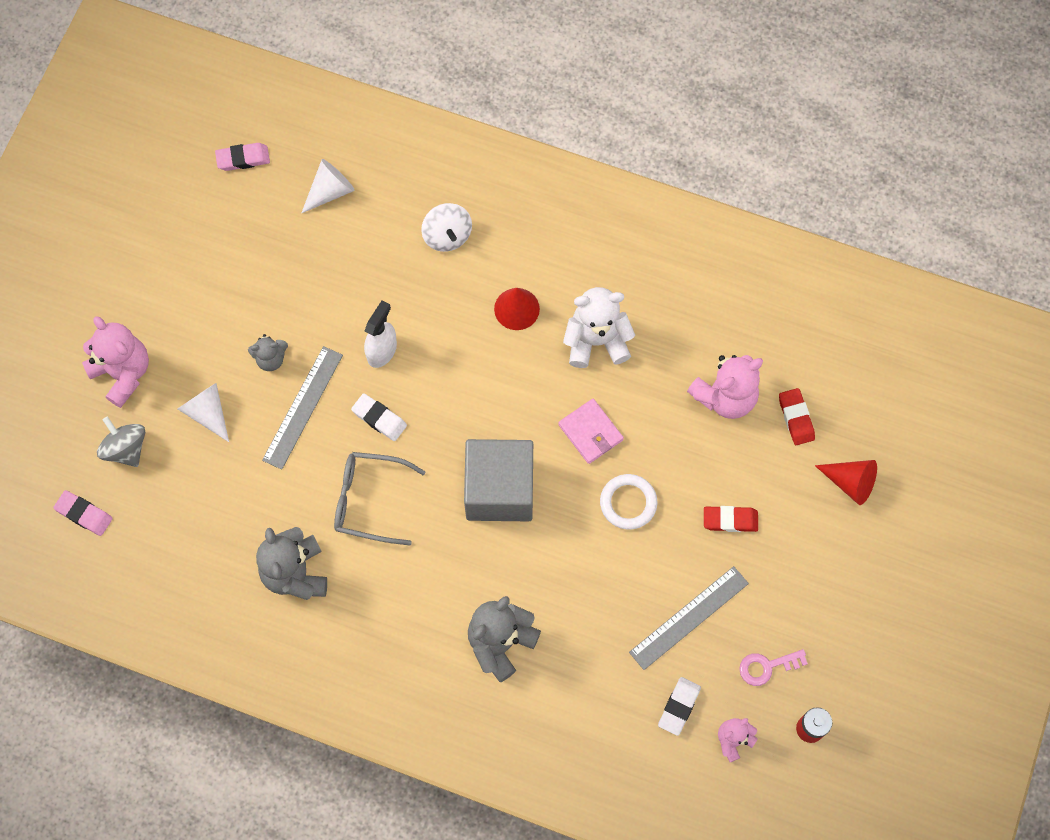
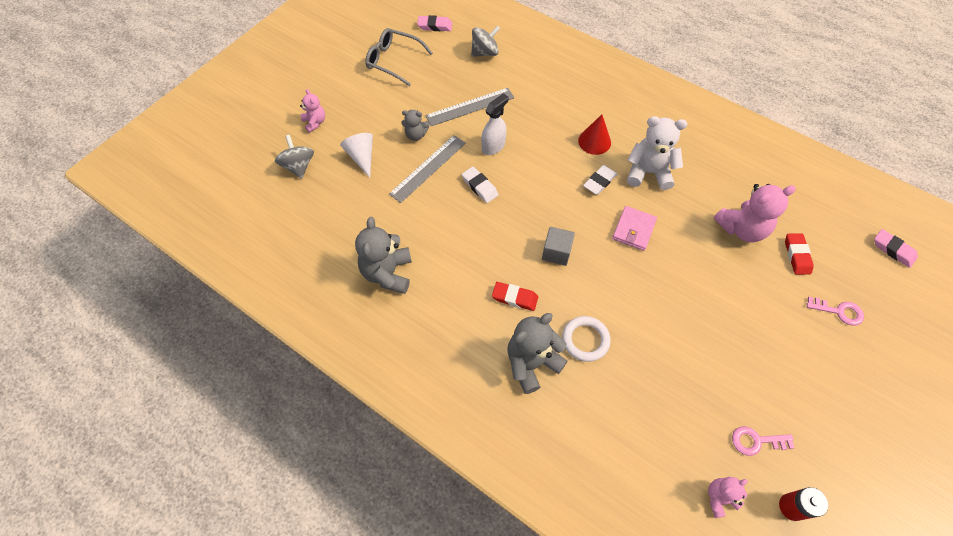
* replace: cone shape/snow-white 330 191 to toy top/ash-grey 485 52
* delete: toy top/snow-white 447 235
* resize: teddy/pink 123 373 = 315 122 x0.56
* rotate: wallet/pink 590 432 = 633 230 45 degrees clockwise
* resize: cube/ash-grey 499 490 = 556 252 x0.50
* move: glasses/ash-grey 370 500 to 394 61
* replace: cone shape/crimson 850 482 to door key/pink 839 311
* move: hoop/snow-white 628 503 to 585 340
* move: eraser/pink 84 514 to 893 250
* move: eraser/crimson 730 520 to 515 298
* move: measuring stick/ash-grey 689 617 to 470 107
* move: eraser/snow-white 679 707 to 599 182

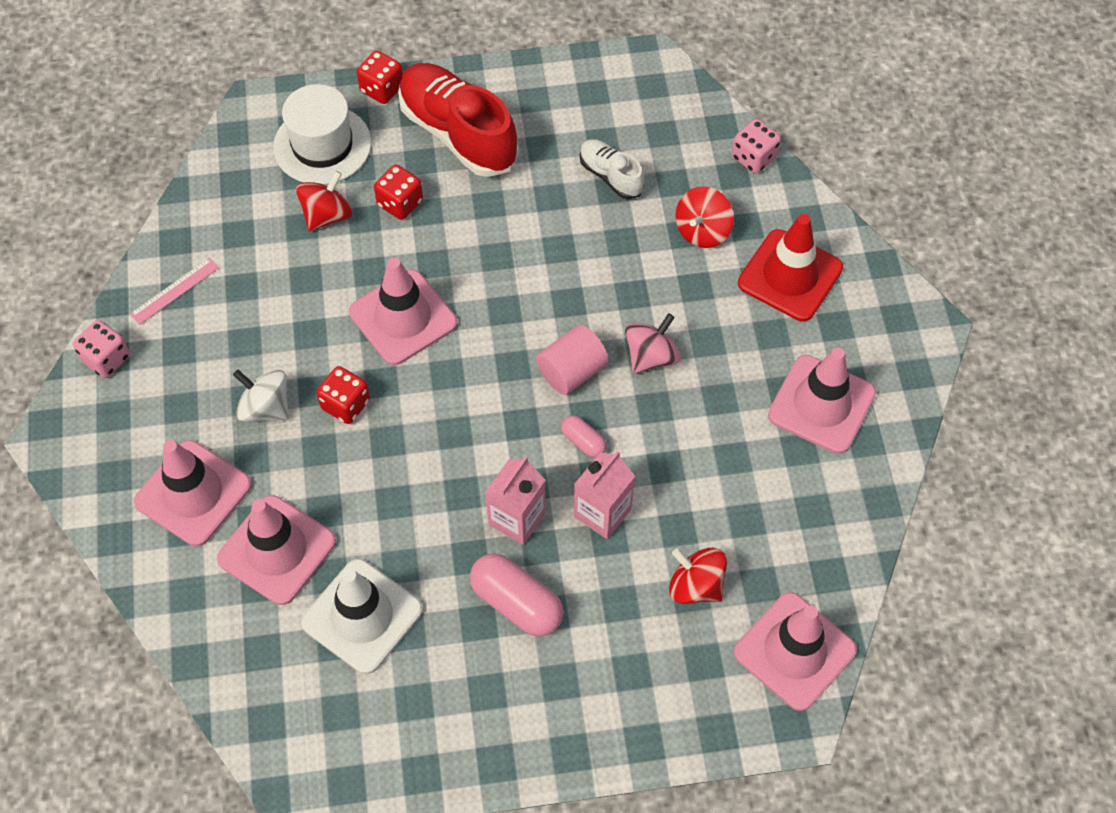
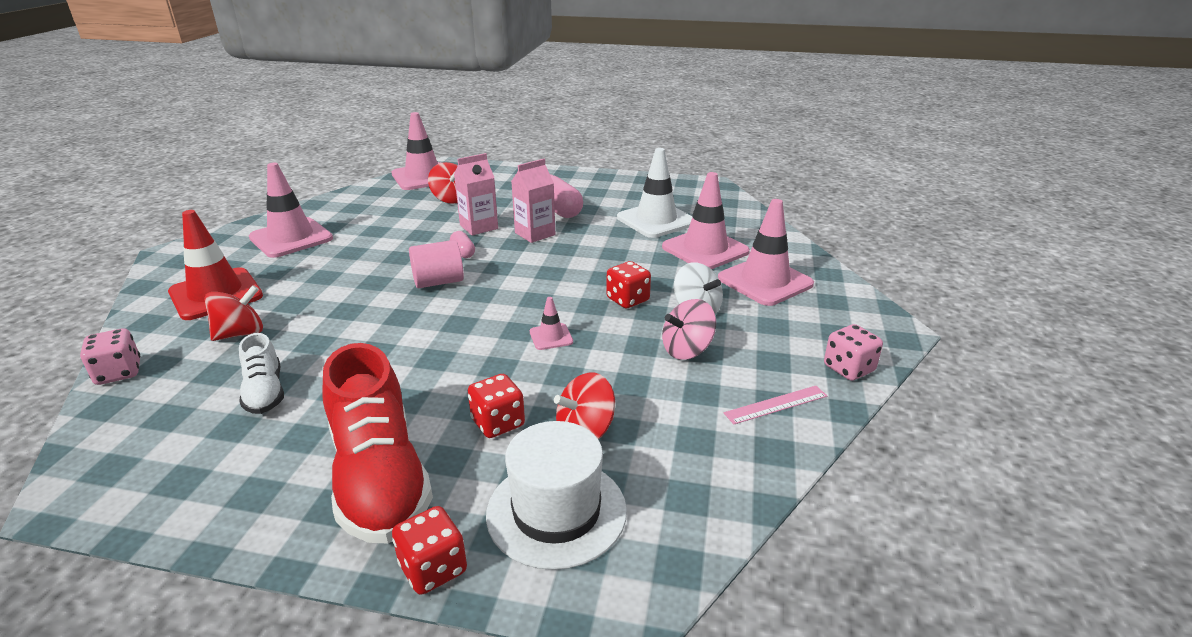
* resize: traffic cone/pink 403 317 = 551 337 x0.46
* move: toy top/pink 651 356 to 687 350

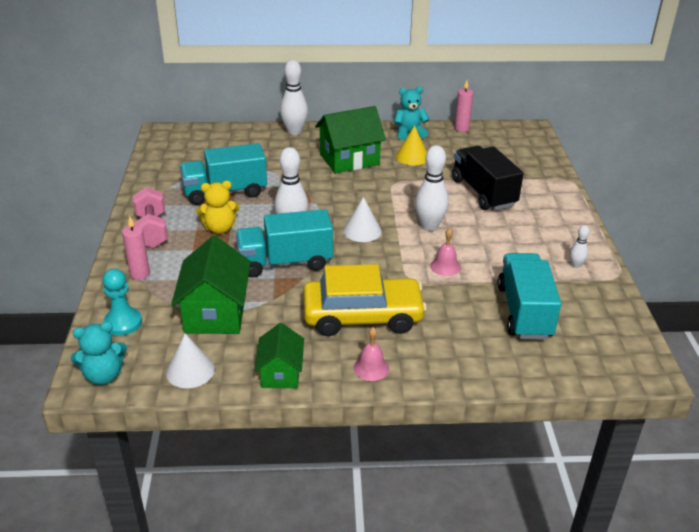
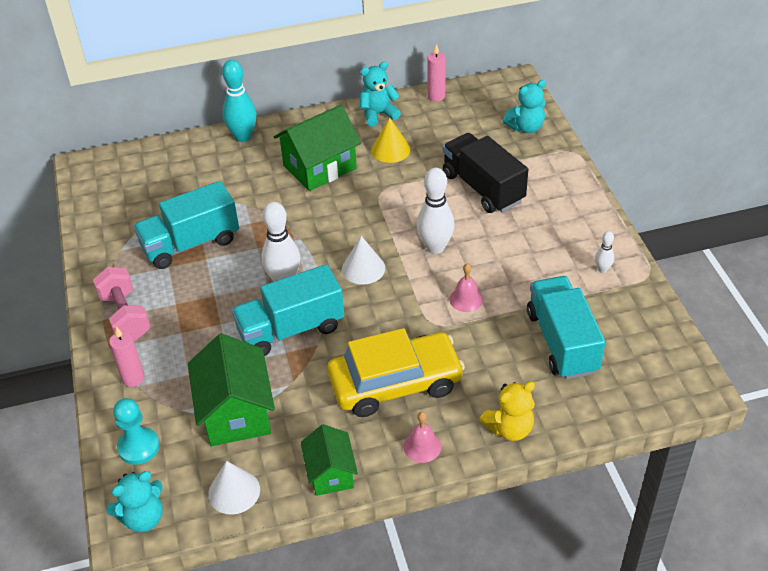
* recolor: tenpin/snow-white 294 132 to tenpin/teal 243 137
* move: teddy/bright yellow 220 228 to 509 428
* insert: teddy/teal 526 127

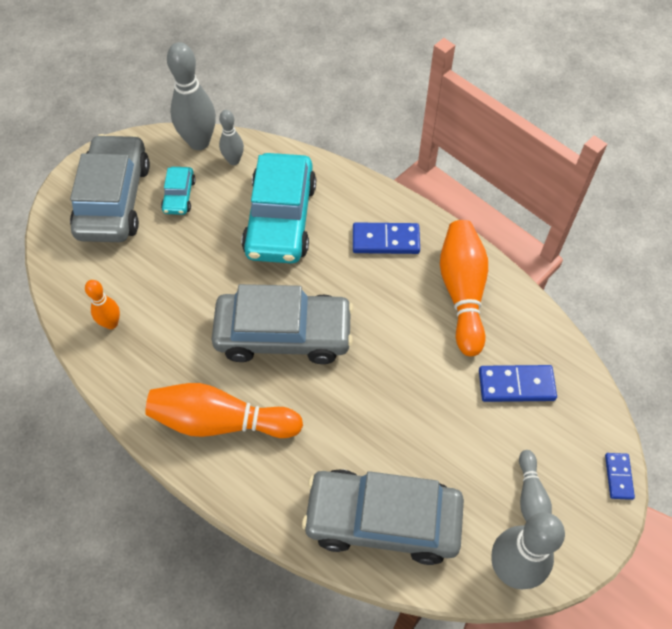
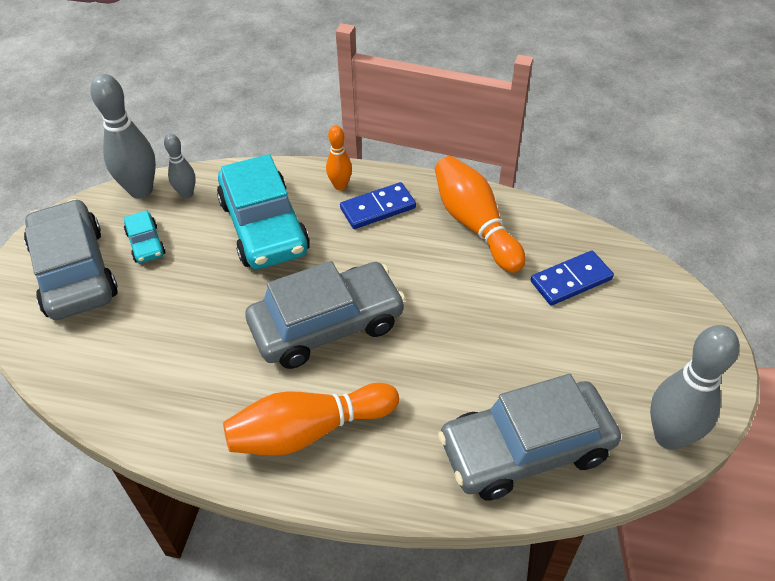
* move: tenpin/bright orange 111 323 to 340 186
* delete: tenpin/ash-grey 531 498
* delete: domino piece/cobalt 618 476

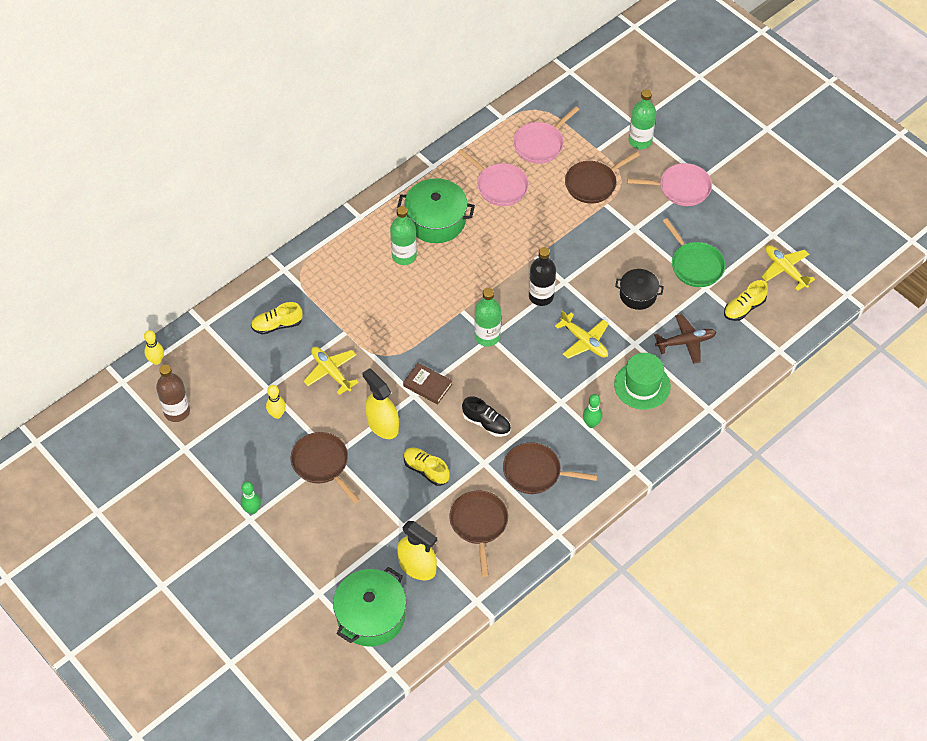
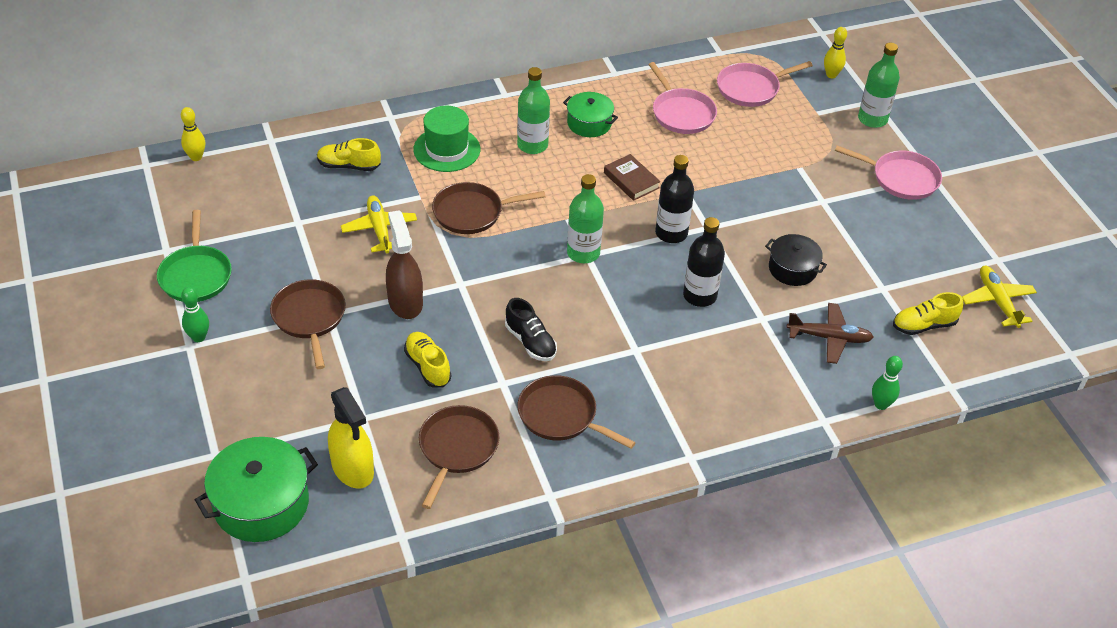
* move: pan/russet 593 184 to 471 213
* resize: stockpot/emerald 436 220 = 589 123 x0.61
* move: pan/emerald 695 265 to 196 275
* replace: aeroplane/bright yellow 584 341 to bottle/jet-black 699 296
* move: tall hat/emerald 642 385 to 447 149
* move: book/russet 427 385 to 631 180
* delete: bottle/russet 177 411
* recolor: spray bottle/bright yellow 382 425 to spray bottle/russet 405 302
* move: tenpin/bright yellow 277 414 to 831 75
* move: tenpin/emerald 591 423 to 881 404

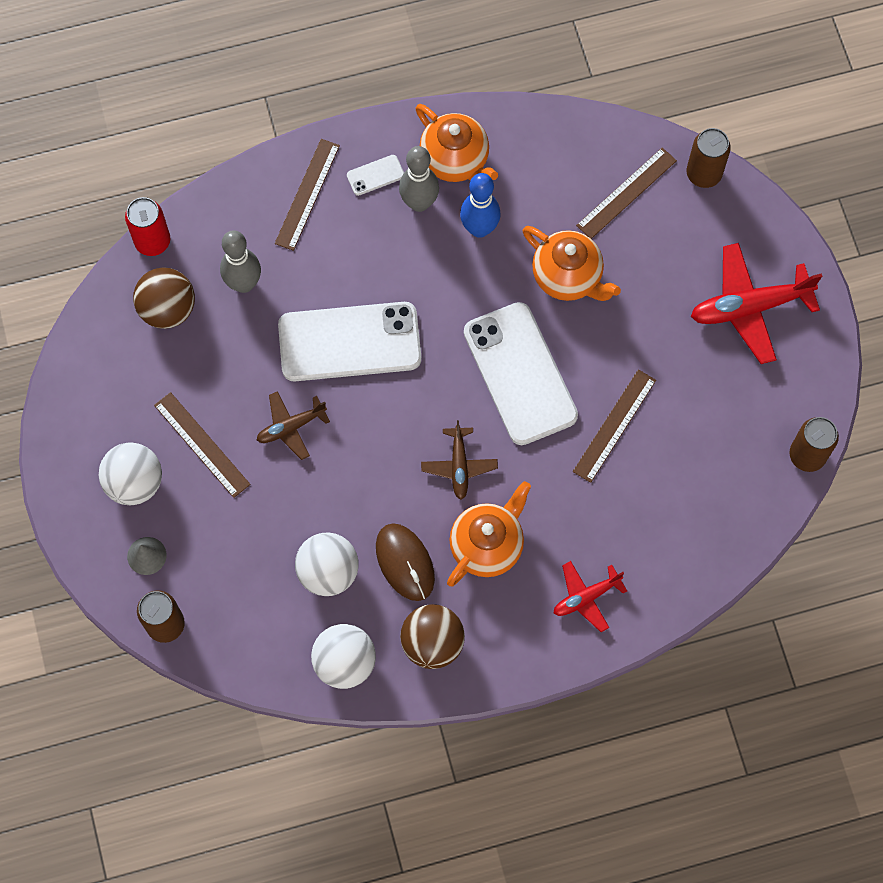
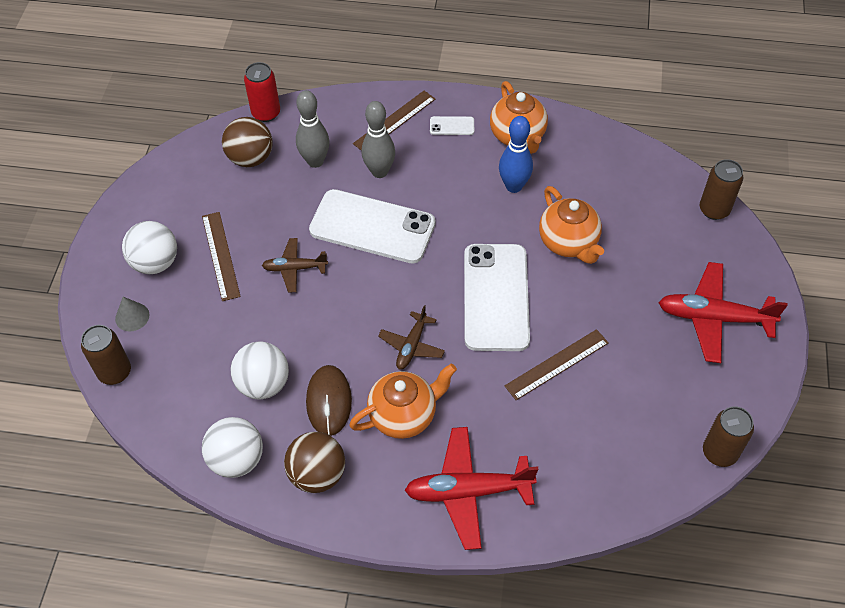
* move: tenpin/ash-grey 419 203 to 379 171
* delete: measuring stick/russet 626 193
* resize: aeroplane/crimson 586 597 = 468 491 x1.73

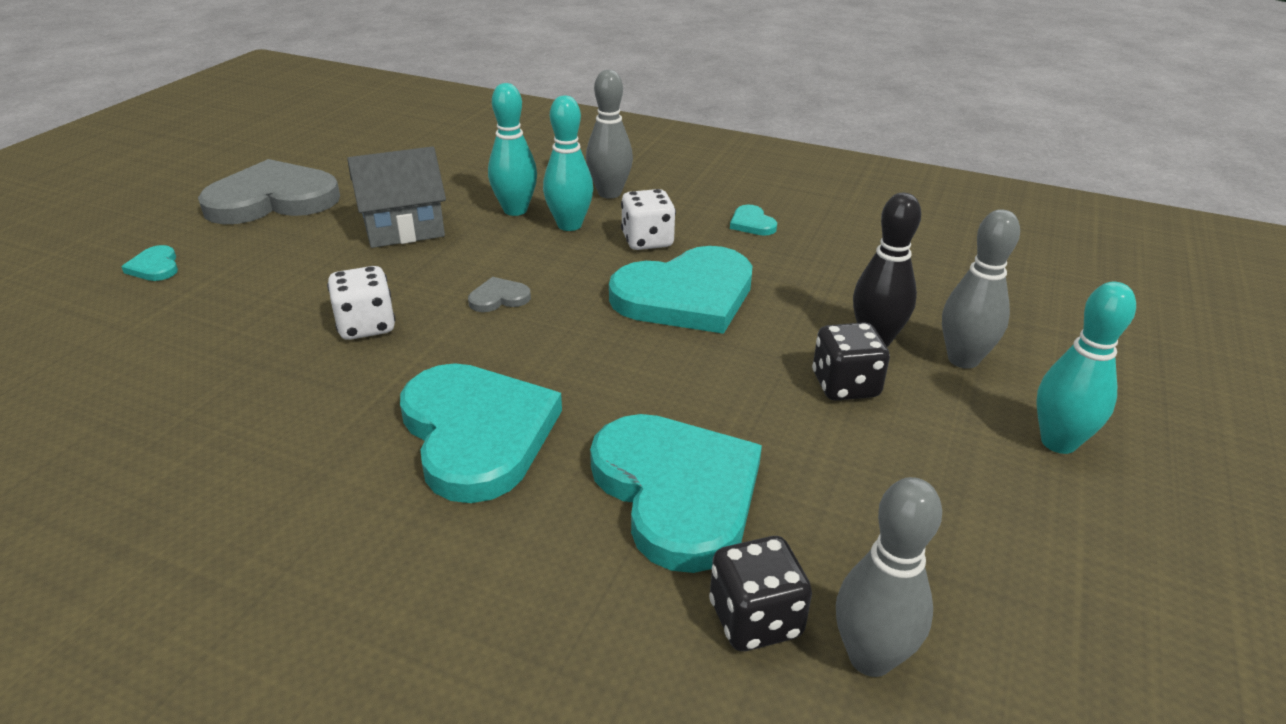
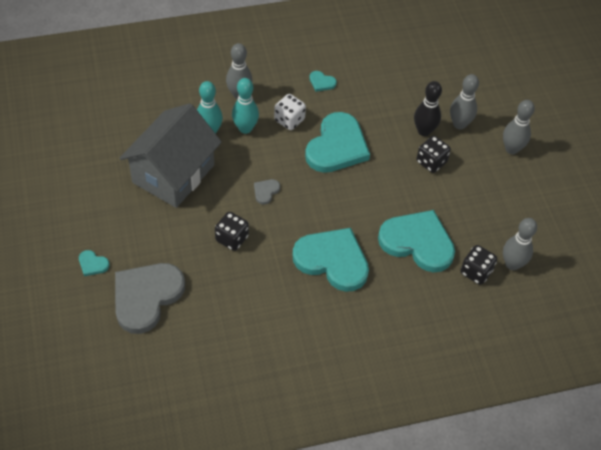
* resize: house/ash-grey 403 228 = 173 173 x1.61
* move: heart/ash-grey 272 200 to 146 297
* recolor: game die/snow-white 366 326 to game die/jet-black 232 238
* recolor: tenpin/teal 1058 442 to tenpin/ash-grey 511 149

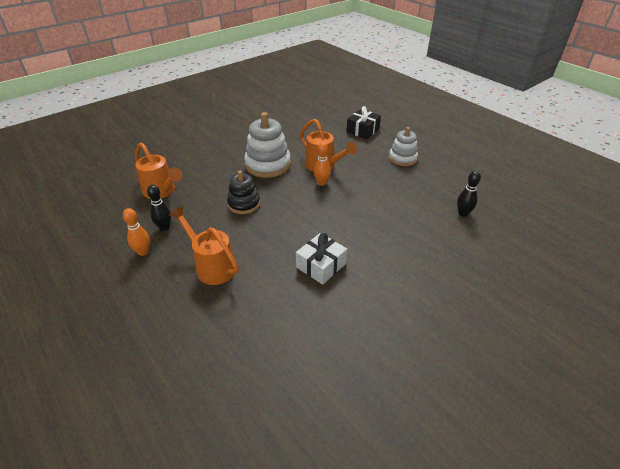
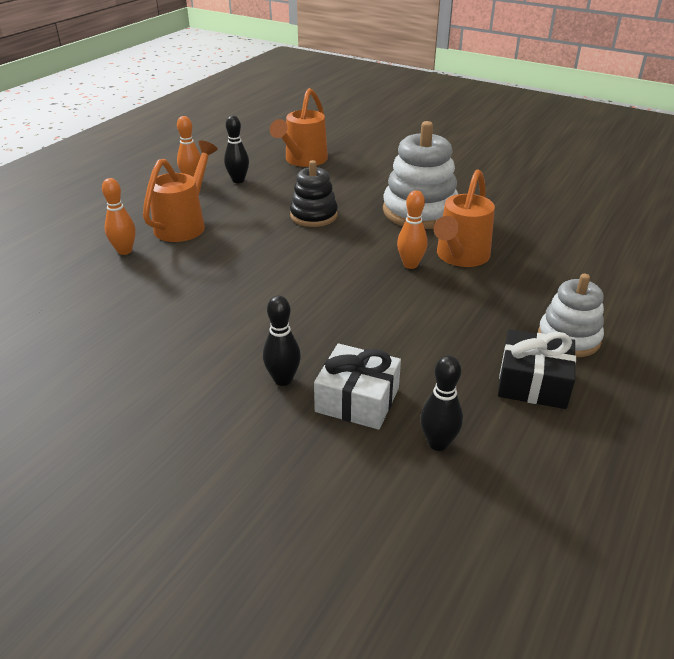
* move: wrapped gift/jet-black 363 130 to 533 382
* move: wrapped gift/snow-white 321 265 to 357 400
* insert: tenpin/bright orange 124 251
* insert: tenpin/jet-black 283 379

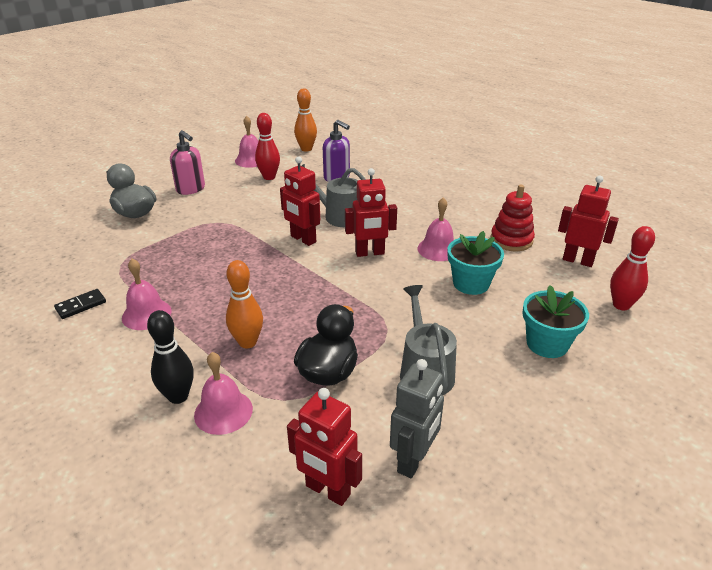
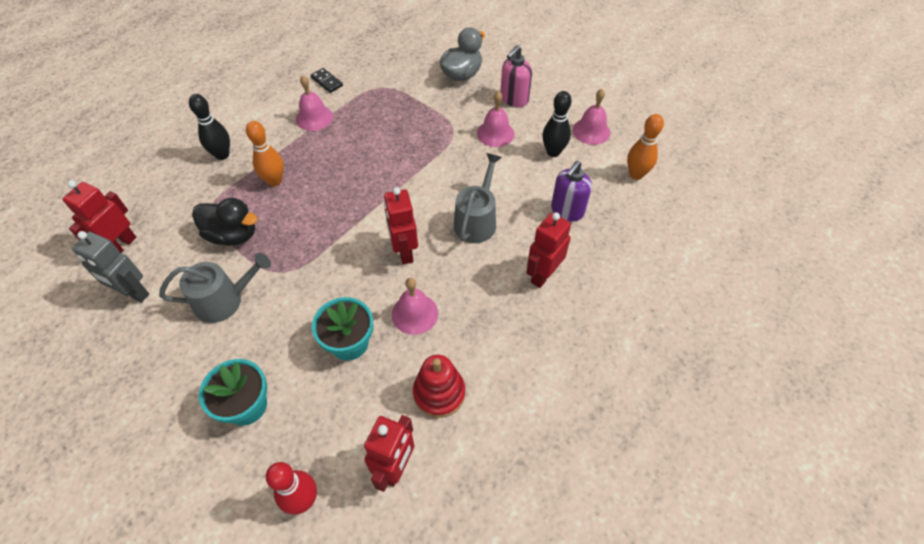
* recolor: tenpin/crimson 269 177 to tenpin/jet-black 553 152
* move: robot figure/crimson 303 239 to 542 275
* move: bell/pink 223 411 to 495 133

